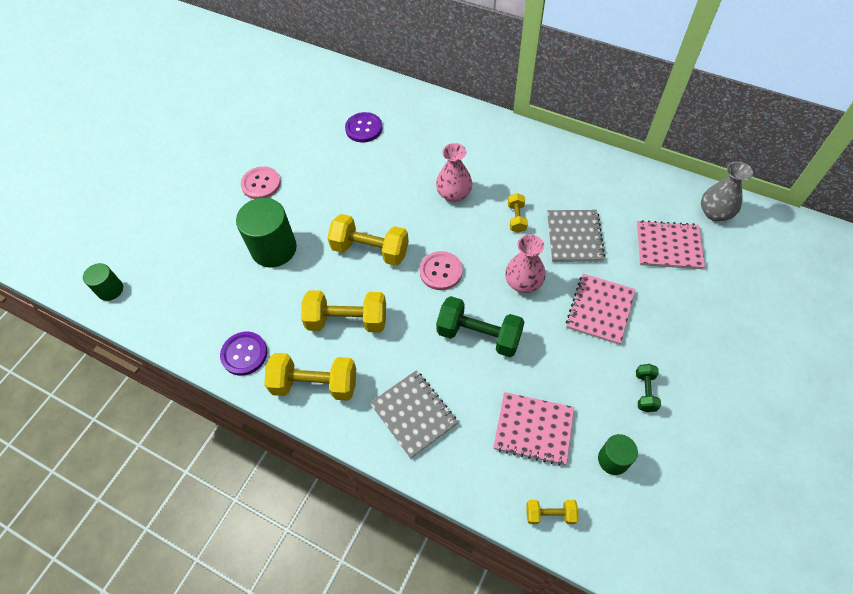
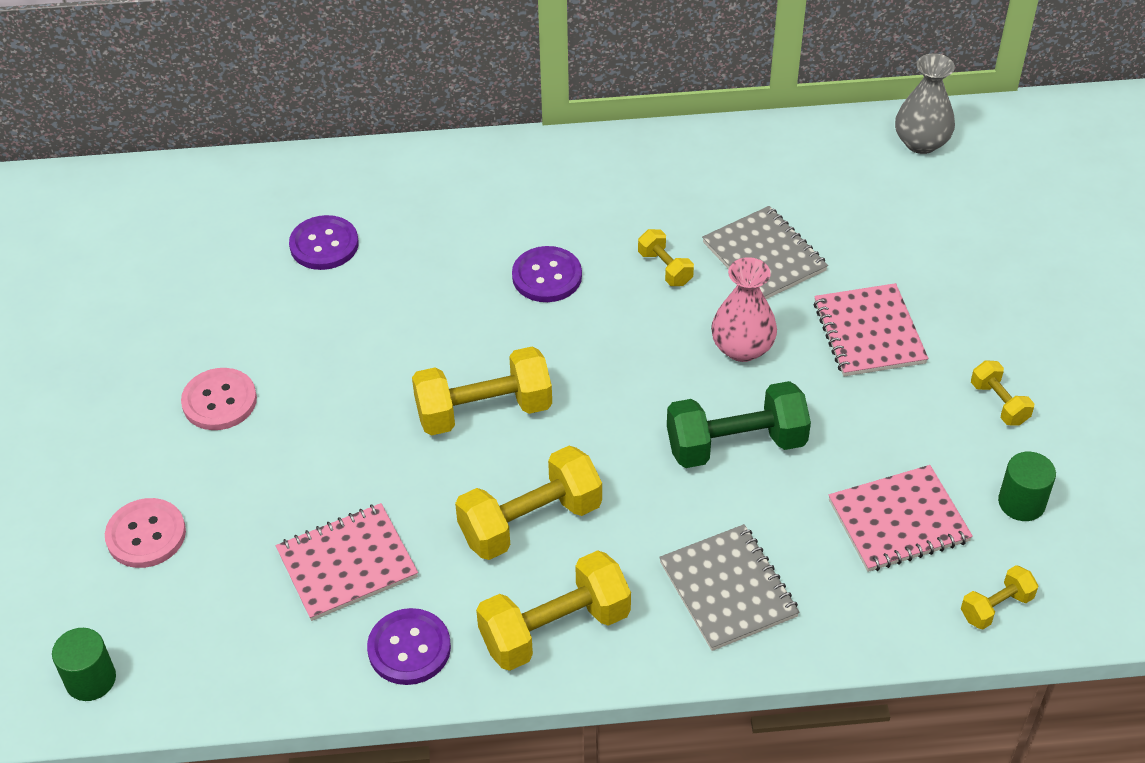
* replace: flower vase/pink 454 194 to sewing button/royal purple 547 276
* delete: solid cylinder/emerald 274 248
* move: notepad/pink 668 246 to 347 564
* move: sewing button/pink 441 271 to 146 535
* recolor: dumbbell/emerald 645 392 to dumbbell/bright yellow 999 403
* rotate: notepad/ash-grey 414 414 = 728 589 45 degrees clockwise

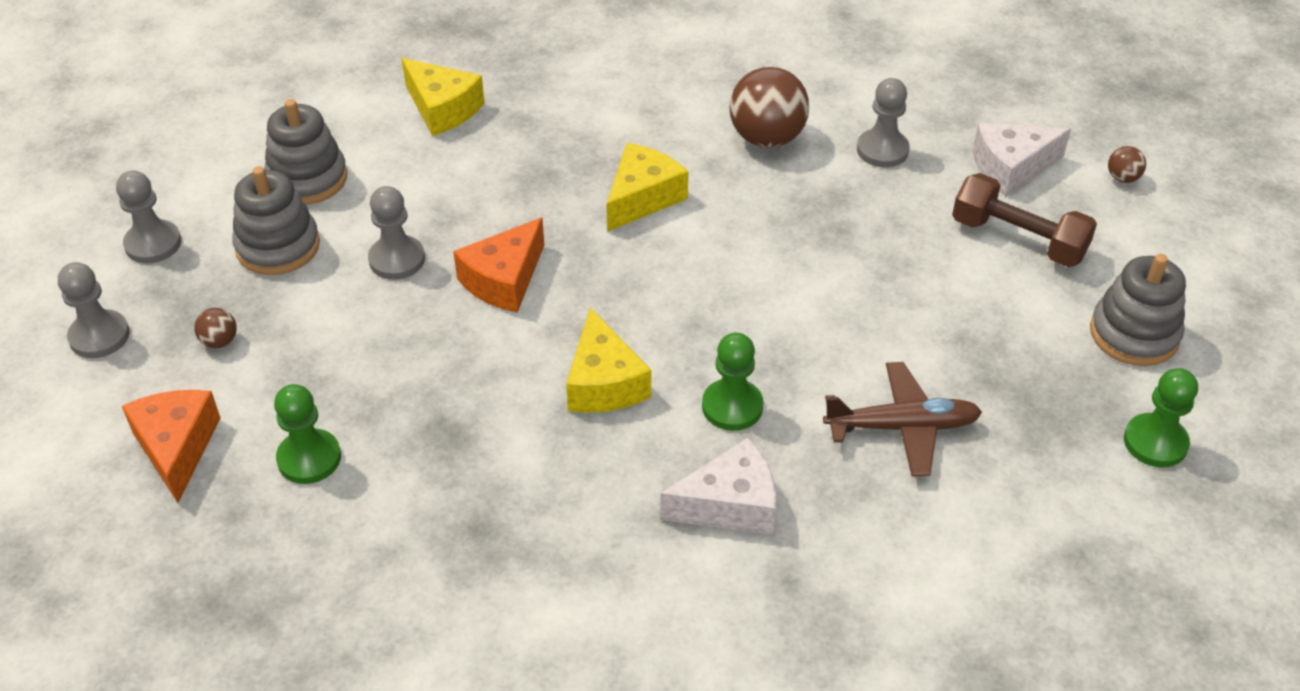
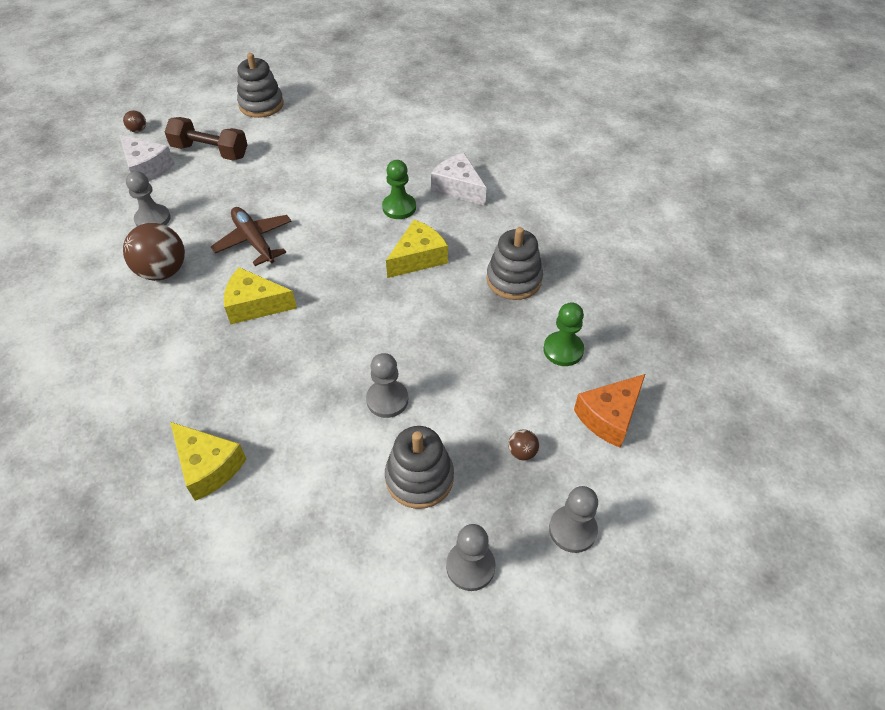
* rotate: cheese/bright yellow 442 109 = 208 466 120 degrees clockwise
* move: ring stacker/ash-grey 307 179 to 514 279
* rotate: dumbbell/russet 1018 239 = 210 151 75 degrees counterclockwise
* delete: cheese/bright orange 504 280
* move: aeroplane/russet 902 427 to 254 241
* delete: chess pawn/emerald 1155 442

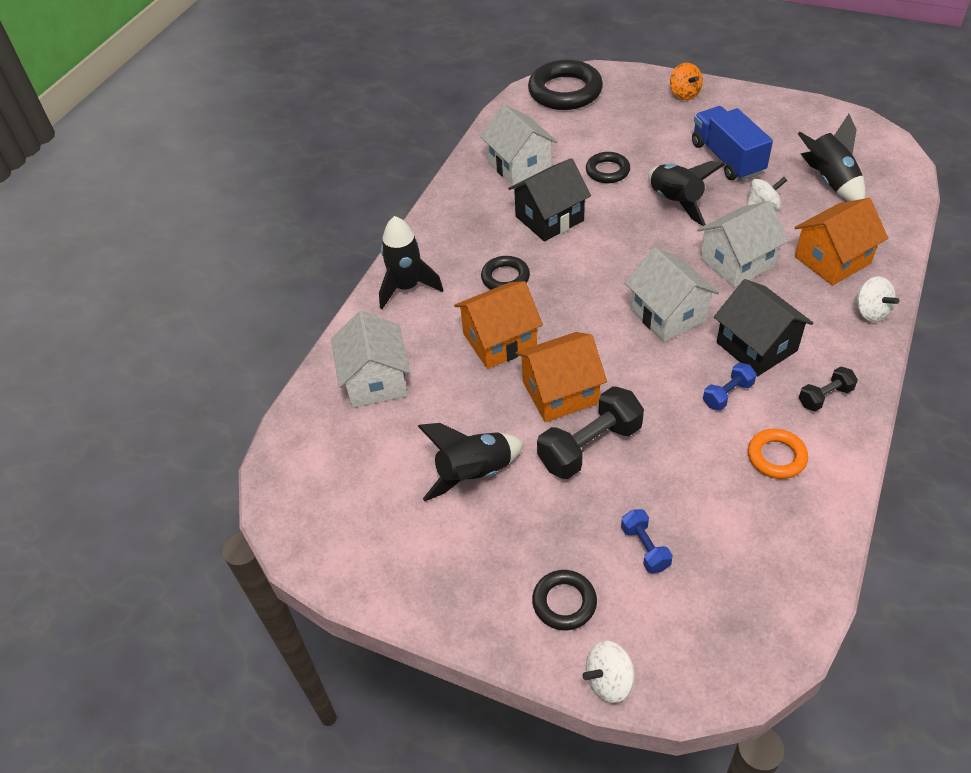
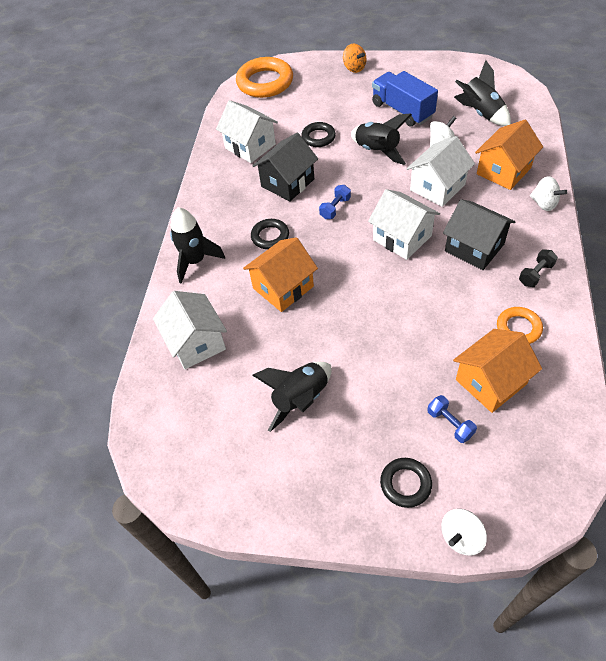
* recolor: hoop/jet-black 565 91 to hoop/bright orange 265 82
* move: house/bright orange 560 392 to 491 382
* move: dumbbell/cobalt 727 394 to 335 208
* delete: dumbbell/jet-black 590 446

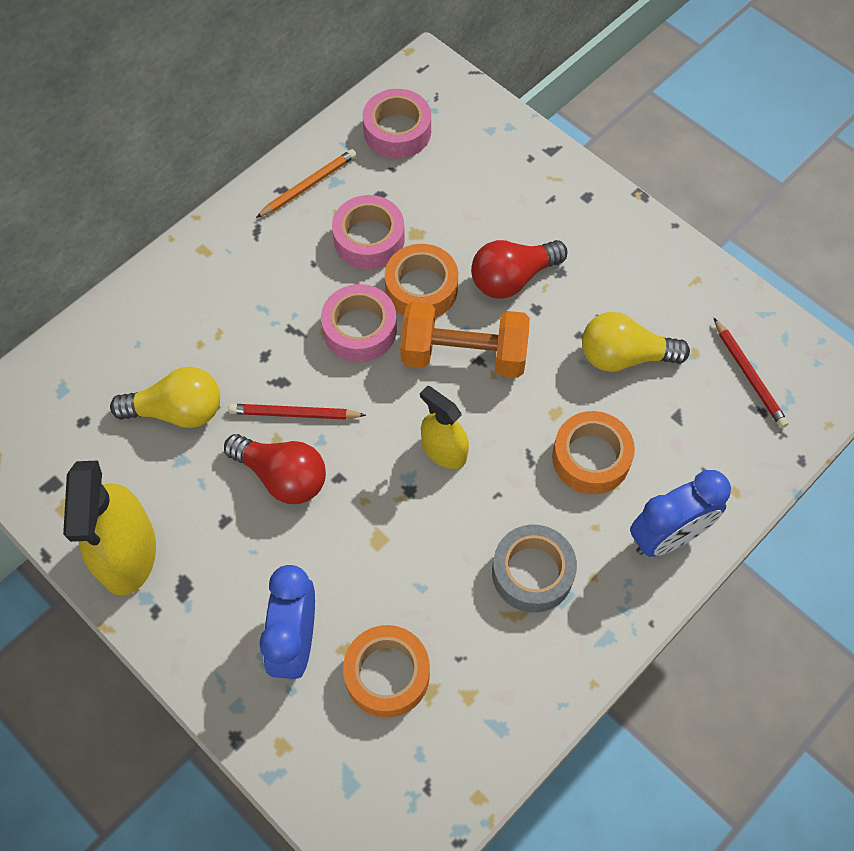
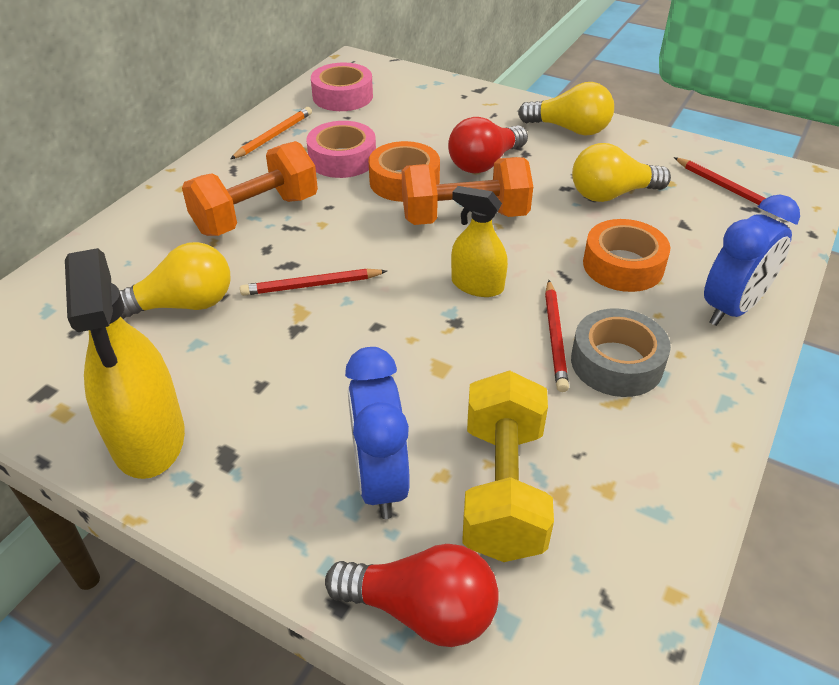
* delete: sticky tape/pink 360 329
* move: bulb/crimson 282 476 to 422 610
* replace: sticky tape/bright orange 387 674 to dumbbell/bright yellow 503 489
* insert: bulb/bright yellow 570 129
* insert: dumbbell/bright orange 256 215
* insert: pencil/crimson 555 337

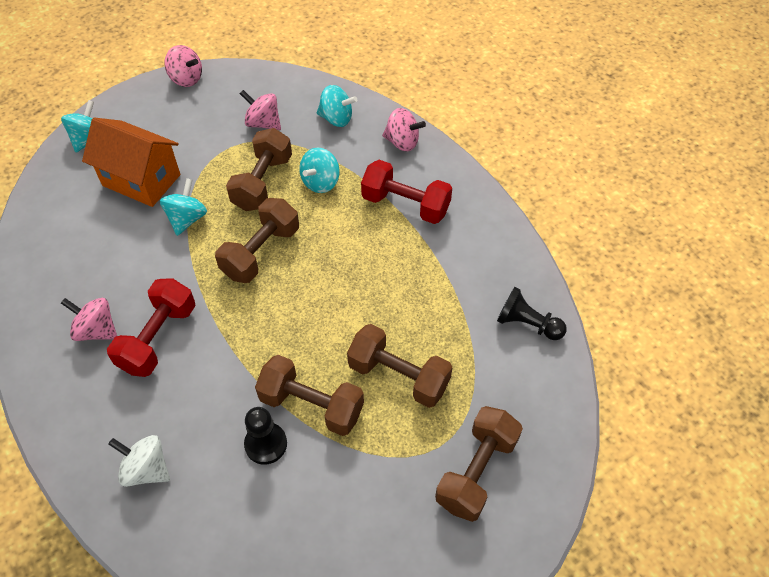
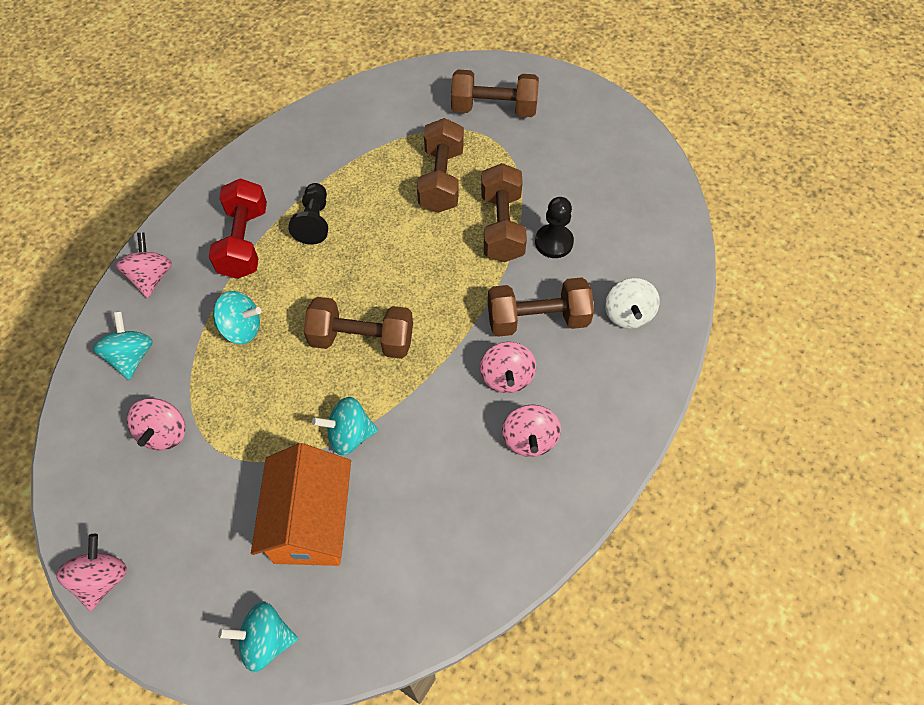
* move: dumbbell/russet 262 183 to 537 320
* replace: dumbbell/crimson 158 338 to toy top/pink 506 377
* move: chess pawn/jet-black 527 324 to 314 221

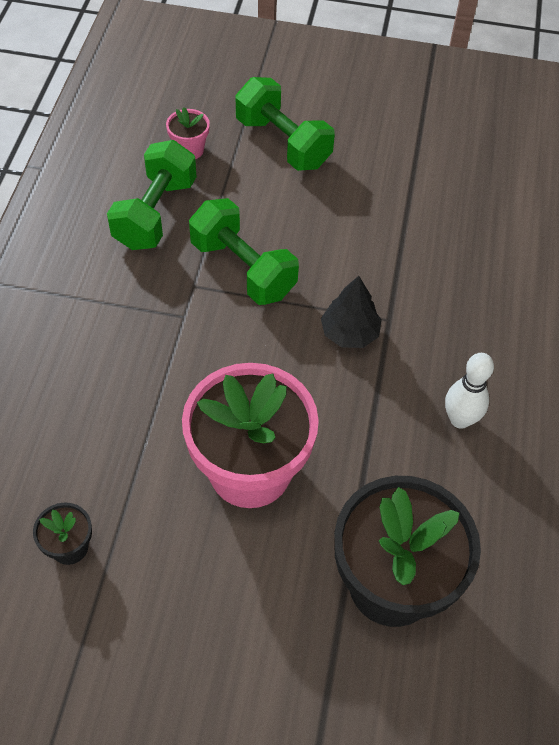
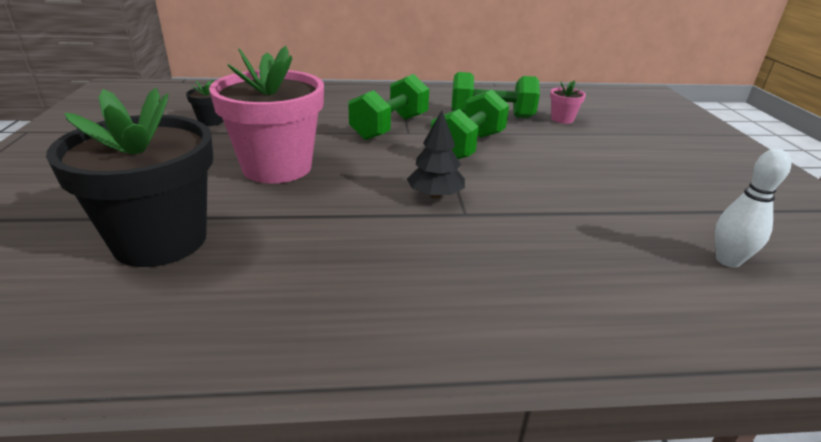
* move: dumbbell/emerald 283 143 to 389 127
* move: tenpin/snow-white 460 419 to 728 260

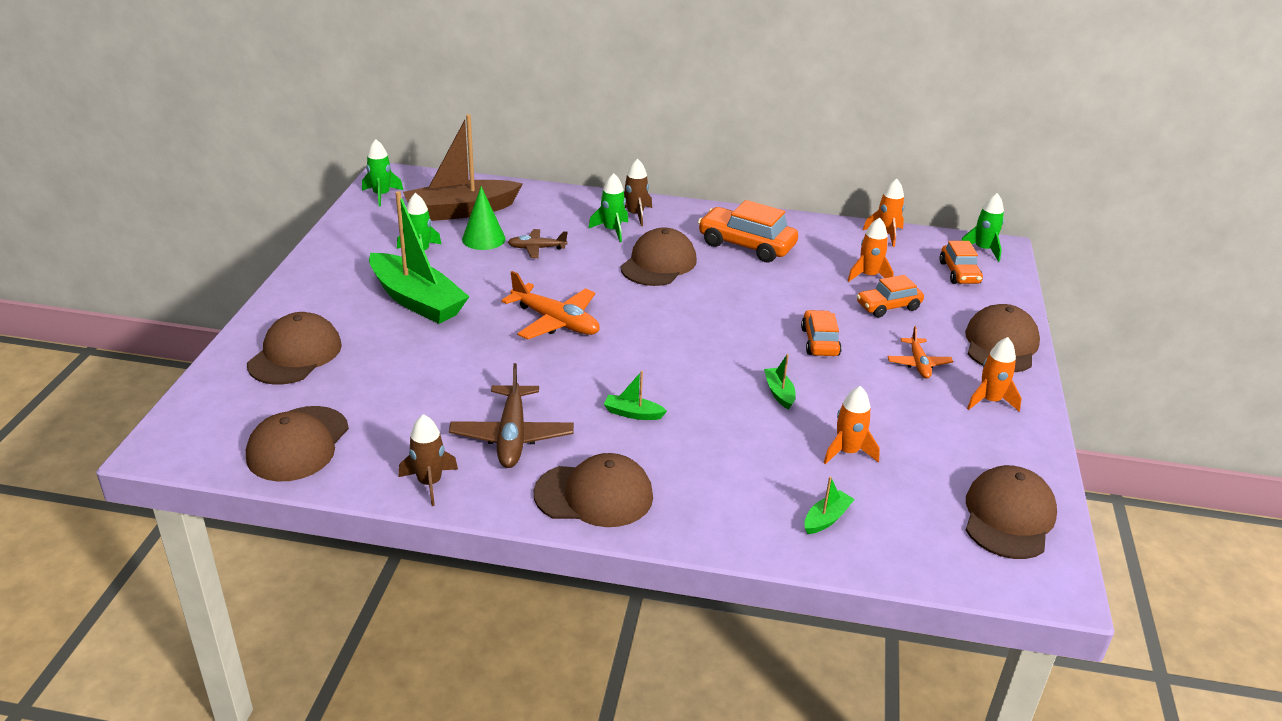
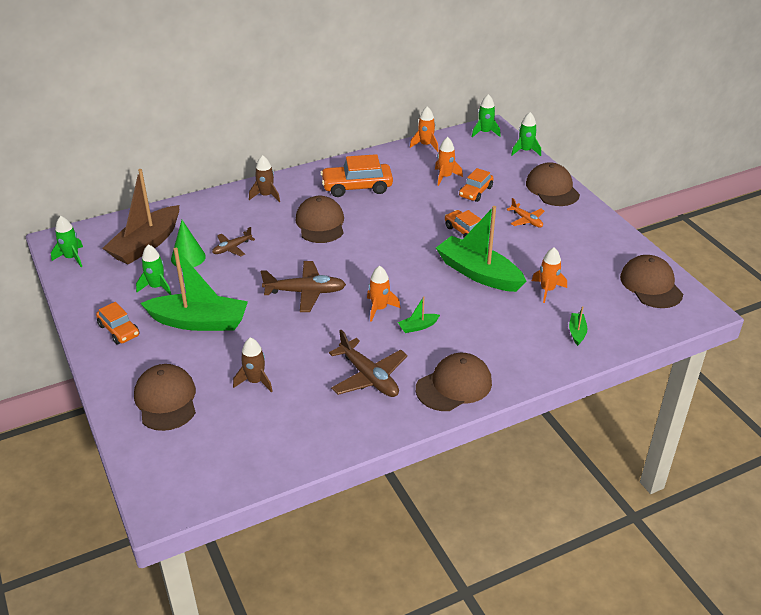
* move: rocket/emerald 612 230 to 525 151
* move: car/bright orange 959 273 to 119 330
* recolor: aeroplane/bright orange 556 322 to aeroplane/russet 305 292
* move: rocket/bright orange 990 401 to 379 308
* resize: toy boat/emerald 779 393 = 478 273 x2.42
* delete: peaked cap/russet 298 444
* move: rocket/russet 429 483 to 255 381

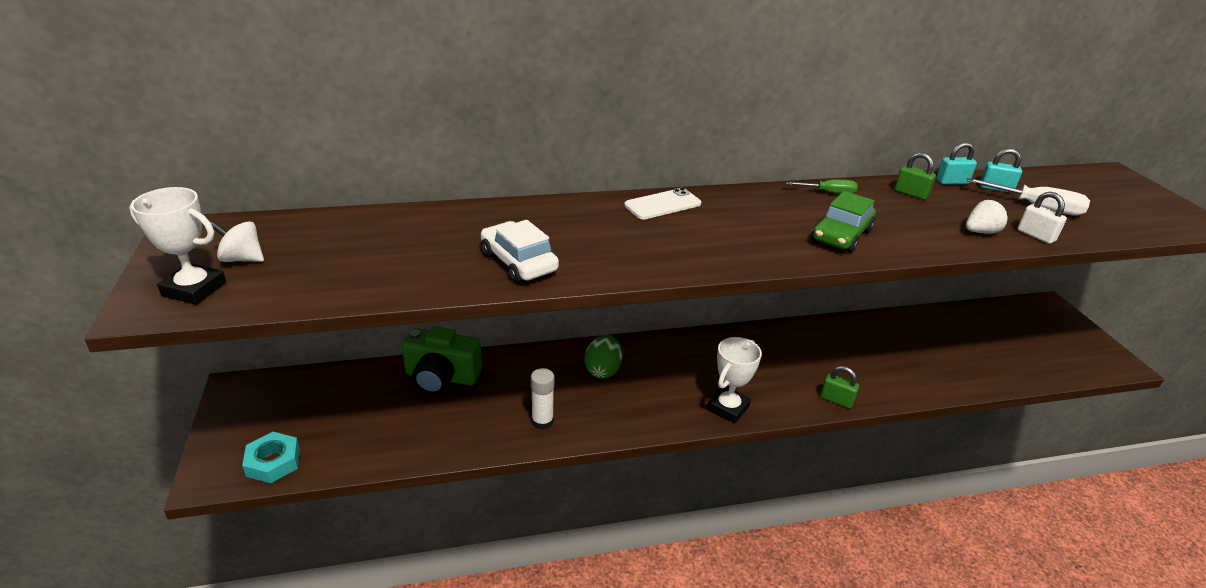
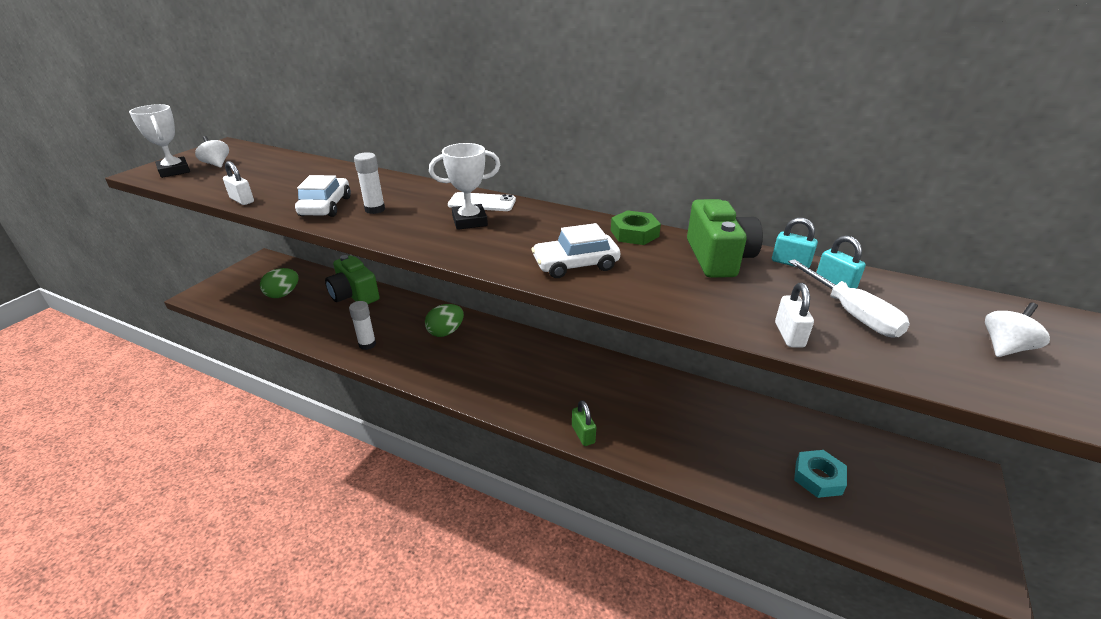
* replace: padlock/emerald 911 193 to photo camera/emerald 718 258
* replace: flat screwdriver/emerald 828 192 to nut/emerald 634 233
* recolor: car/emerald 841 235 to car/snow-white 575 265
* delete: berry/snow-white 980 232
* move: trophy/snow-white 728 408 to 469 221
* move: nut/teal 273 462 to 818 477
* insert: glue stick/snow-white 375 209
* insert: padlock/snow-white 242 200
* insert: egg shape/emerald 283 294
* insert: toy top/snow-white 1005 347

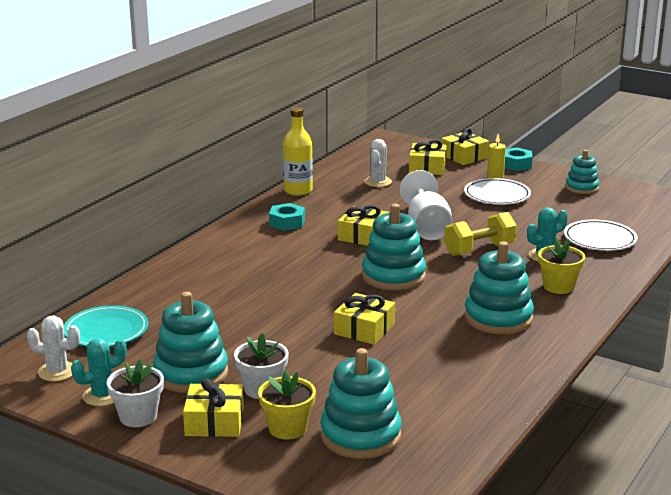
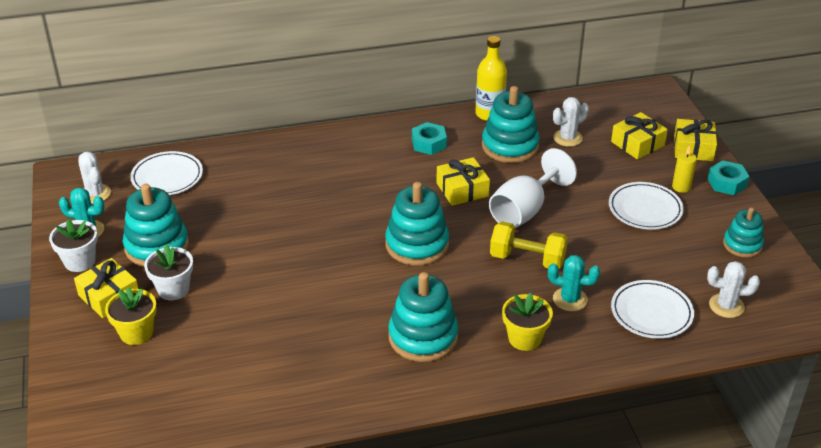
* delete: wrapped gift/bright yellow 364 329
* recolor: plate/teal 106 331 to plate/snow-white 167 177
* move: ring stacker/teal 360 436 to 510 146
* insert: cactus/snow-white 726 306

